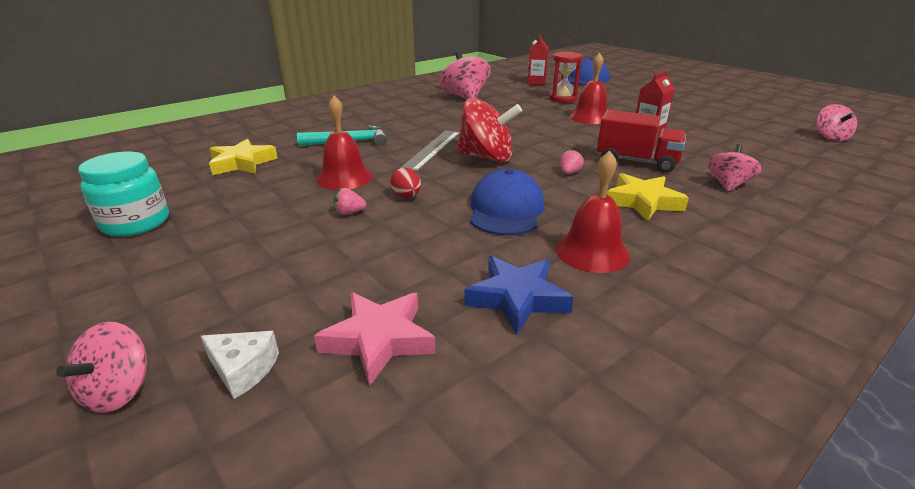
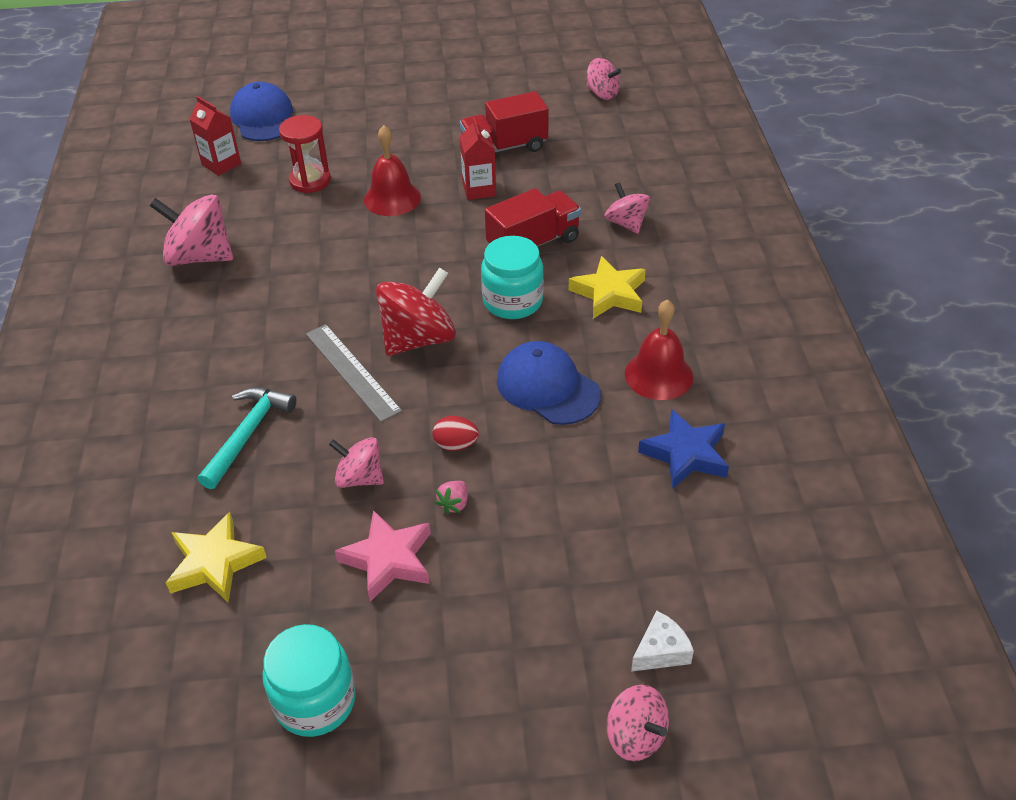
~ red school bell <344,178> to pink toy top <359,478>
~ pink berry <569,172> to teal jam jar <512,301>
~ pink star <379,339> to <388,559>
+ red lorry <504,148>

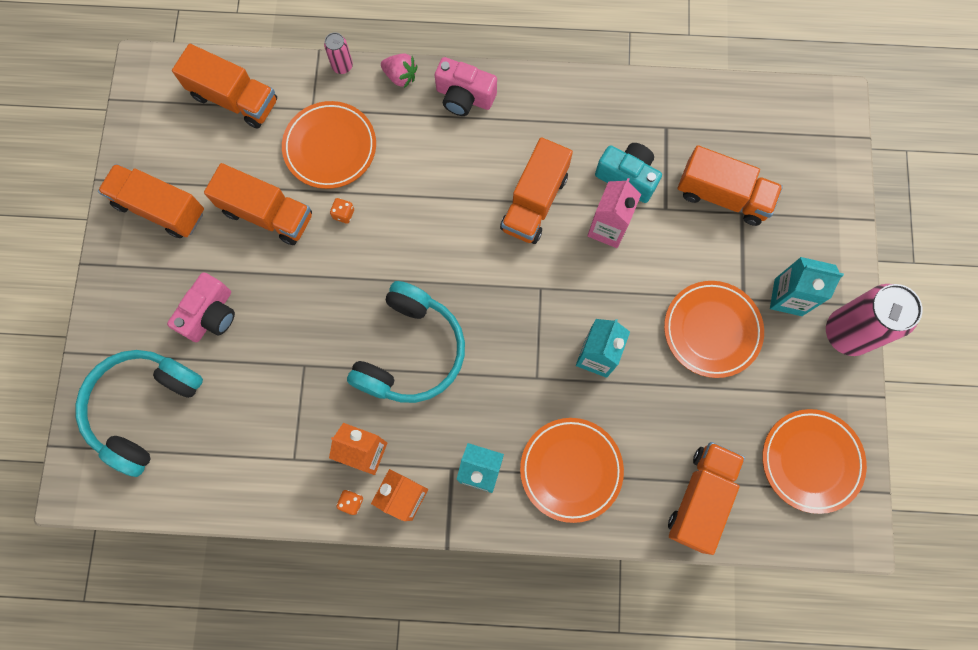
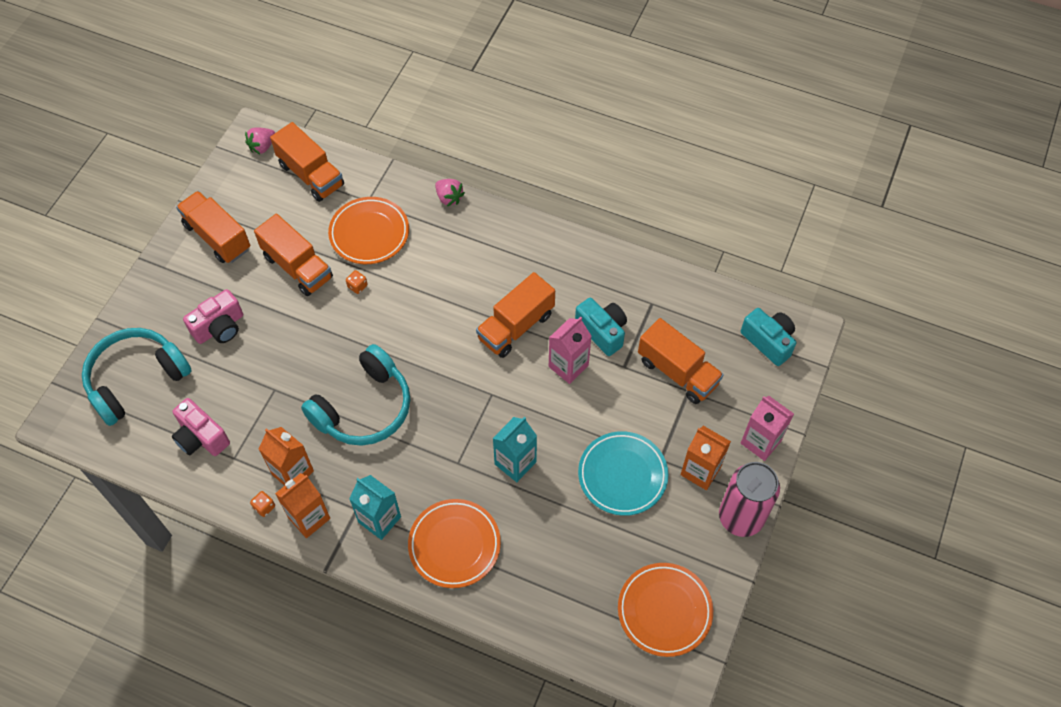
- pink tin <342,66>
~ pink compact camera <464,97> to <201,437>
~ teal carton <788,297> to bright orange carton <700,471>
~ bright orange plate <711,330> to teal plate <622,475>
- bright orange lorry <700,498>
+ pink berry <262,146>
+ teal compact camera <768,341>
+ pink carton <760,442>

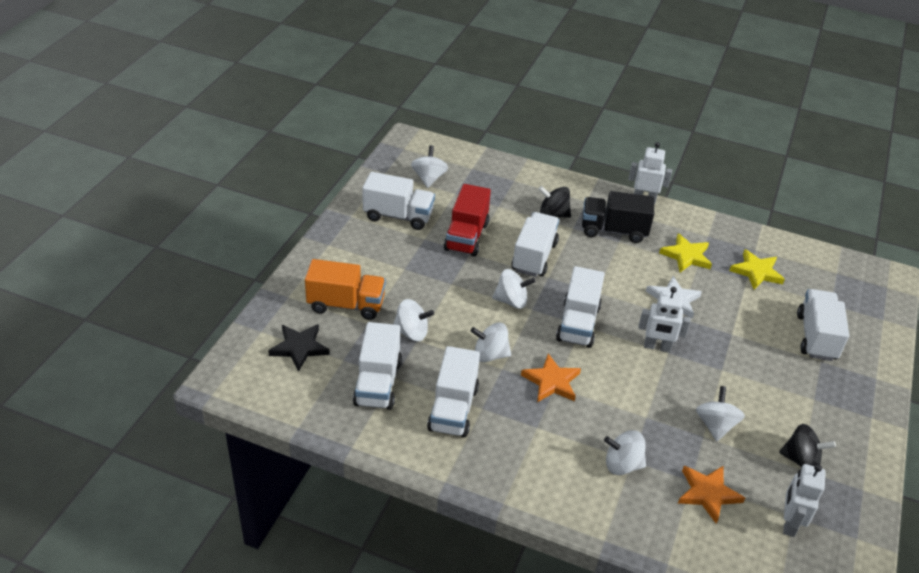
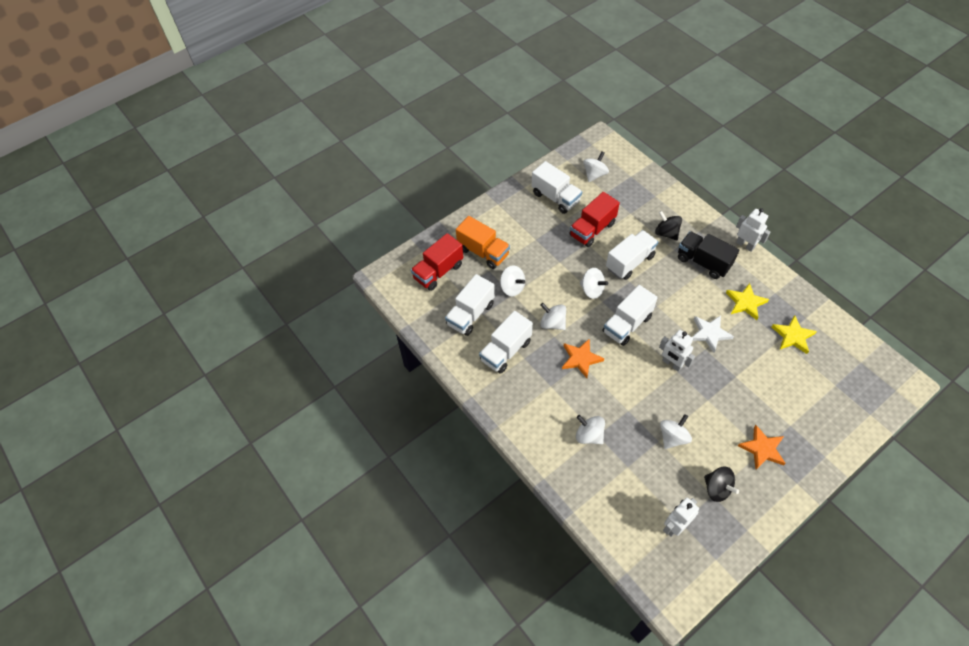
- snow-white lorry <816,337>
~ black star <299,348> to red lorry <438,271>
~ bright orange star <708,494> to <762,449>

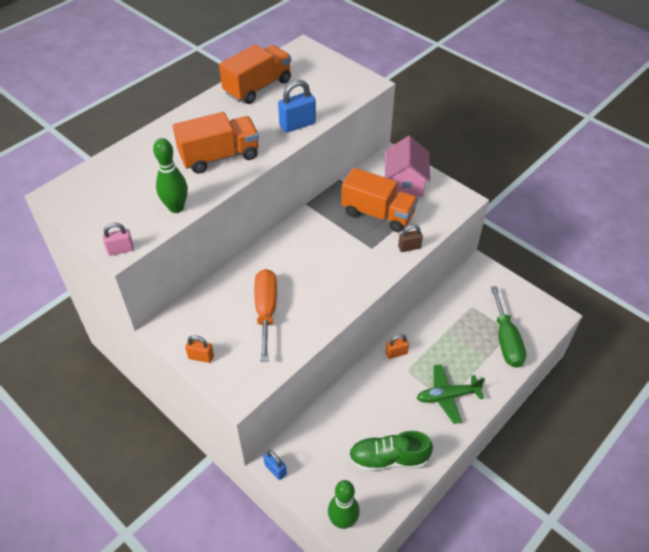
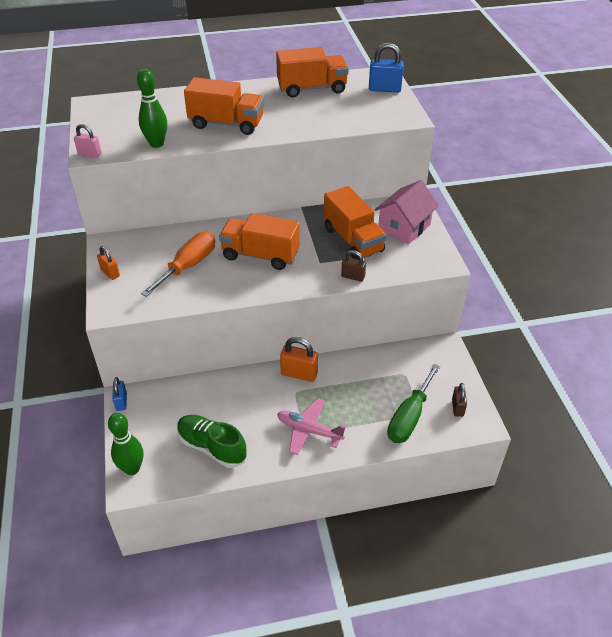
~ blue lock <297,124> to <384,89>
~ bright orange lock <396,353> = <299,373> x1.59
~ emerald plane <447,396> to pink plane <309,430>
+ bright orange lorry <260,255>
+ russet lock <457,407>

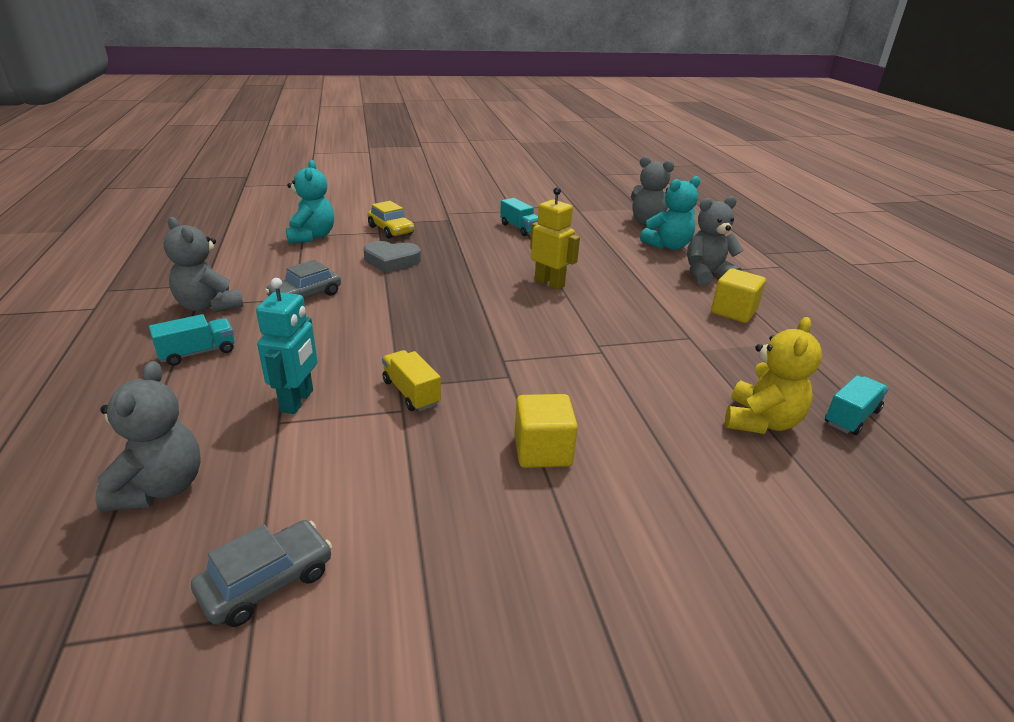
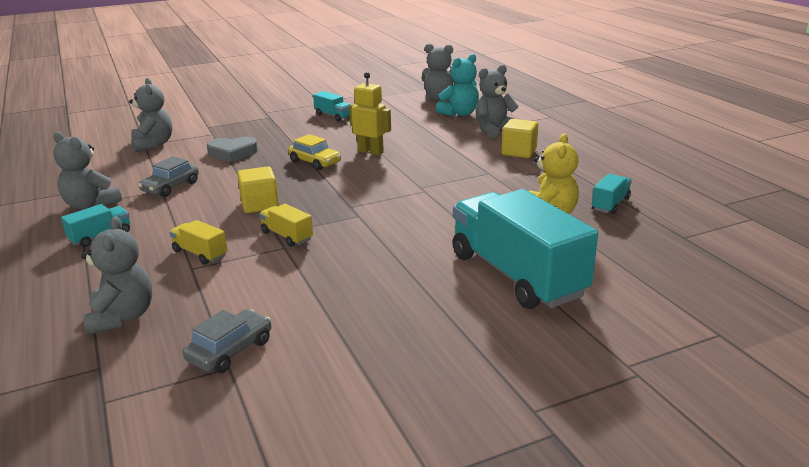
~ teal teddy bear <311,236> to ash-grey teddy bear <153,144>
~ golden automobile <391,230> to <315,162>
~ teal toy robot <298,401> to golden lorry <200,254>
~ golden block <542,451> to <259,205>
+ teal lorry <516,275>

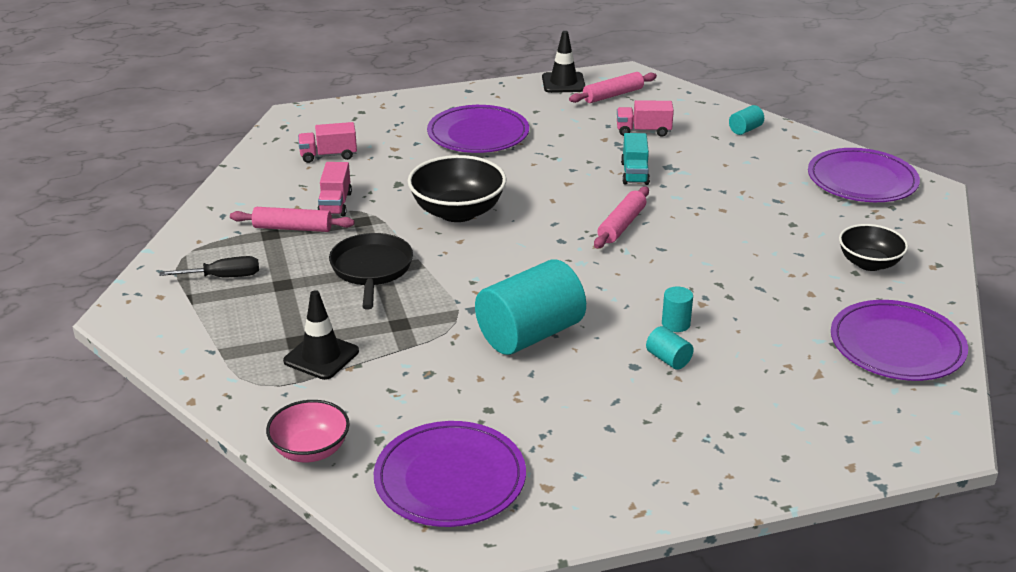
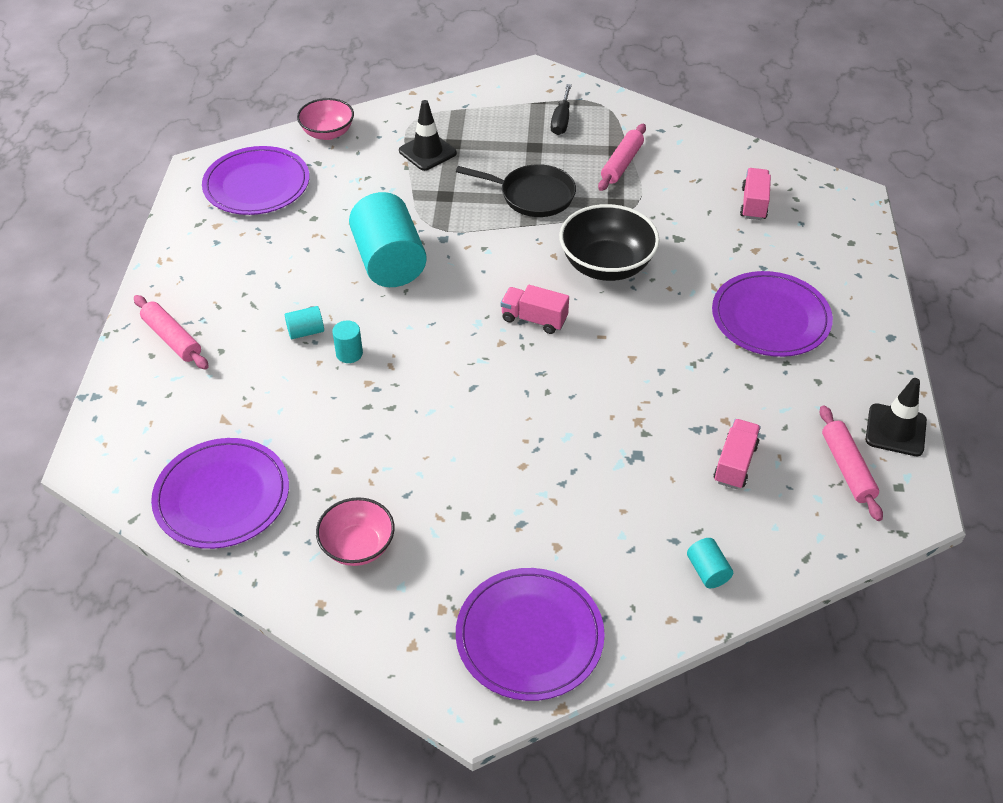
- teal lorry <634,173>
~ pink lorry <335,204> to <534,319>
~ pink pastry roller <621,225> to <172,338>
~ black deep dish <869,263> to pink deep dish <358,546>

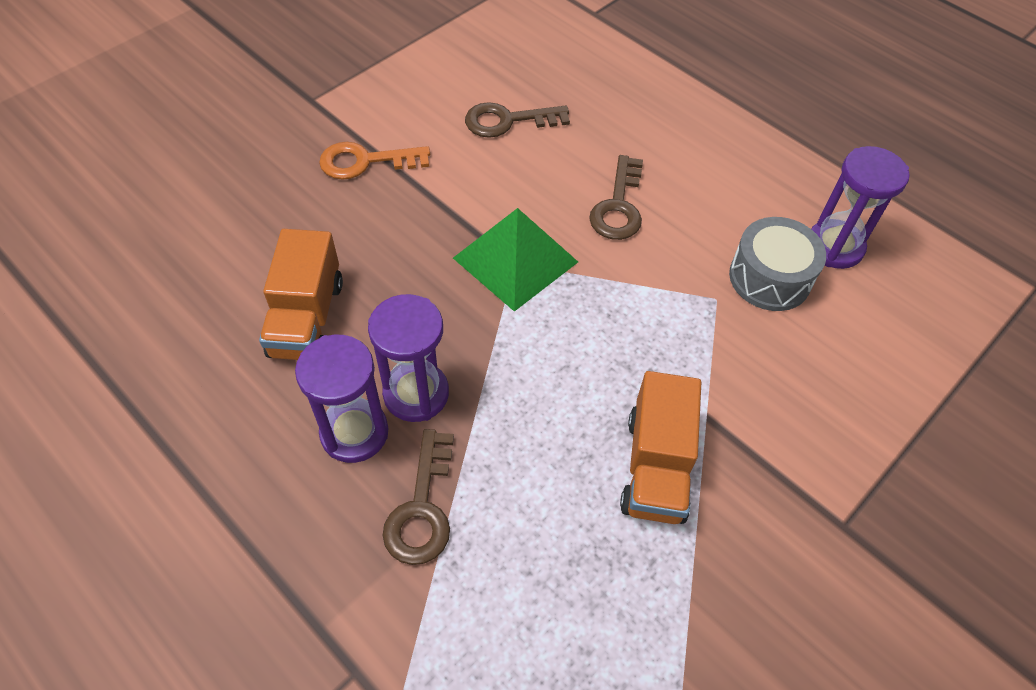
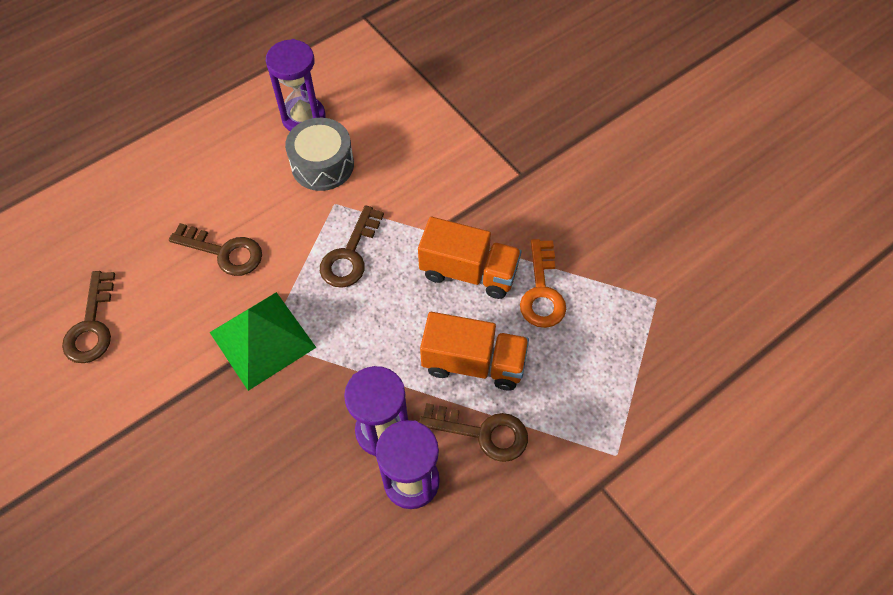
~ bright orange door key <365,162> to <542,292>
~ bright orange lorry <307,318> to <473,362>
+ russet door key <350,254>

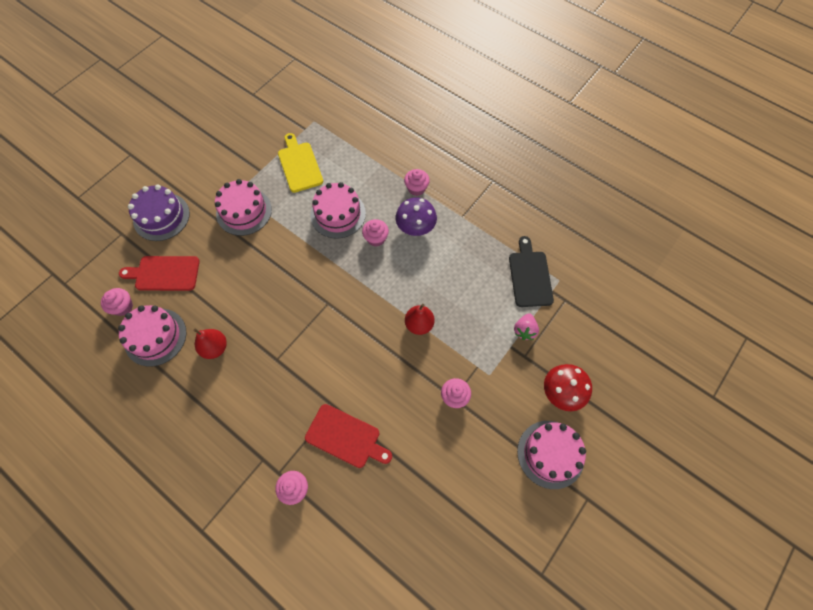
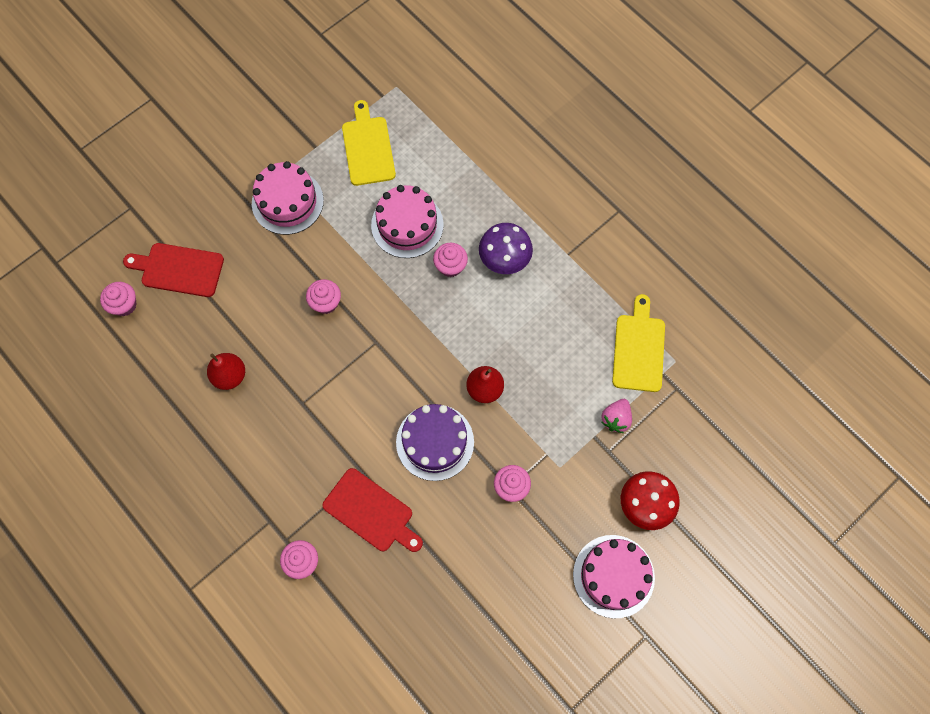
~ pink cupcake <416,188> to <326,302>
~ purple layer cake <161,217> to <435,442>
~ black chopping board <530,276> to golden chopping board <639,349>
- pink layer cake <155,337>

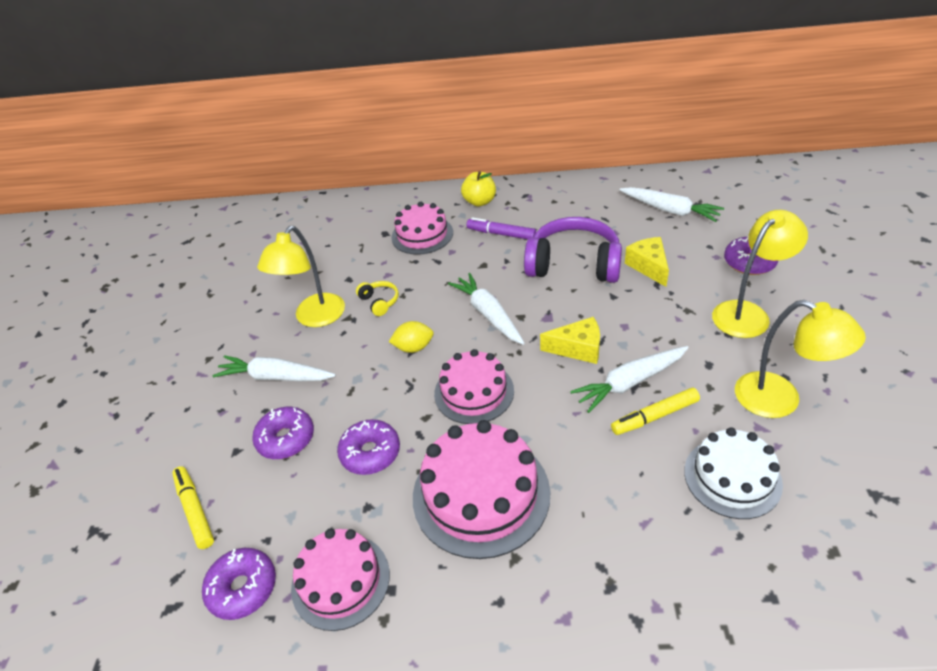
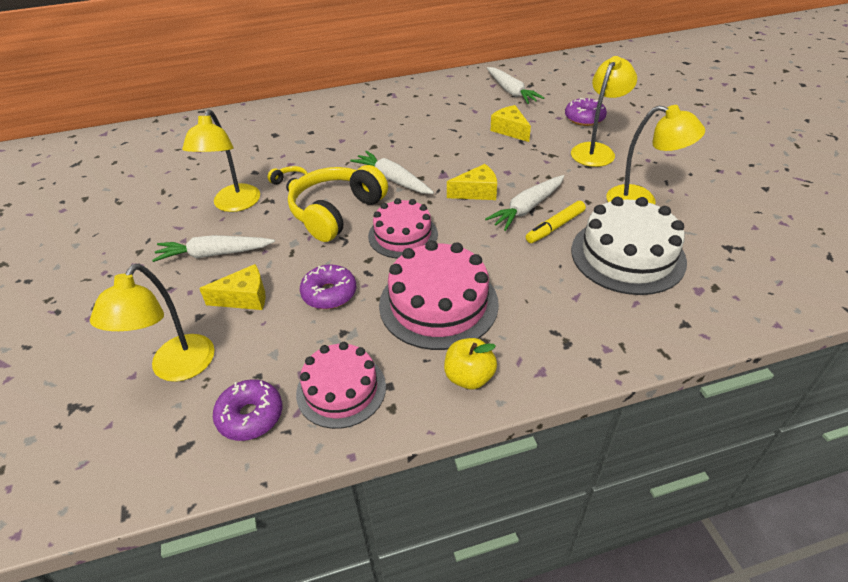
~ golden toy apple <479,201> to <469,377>
~ snow-white root vegetable <669,210> = <511,91> 45 degrees clockwise
- pink layer cake <422,235>
- purple marker pen <501,234>
- purple over-ear headphones <574,264>
~ golden toy lemon <414,347> to golden over-ear headphones <336,212>
~ purple donut <286,439> to golden piece of cheese <244,298>
~ snow-white layer cake <732,477> = <627,255> x1.51
~ golden marker pen <195,510> to golden lamp <176,368>

